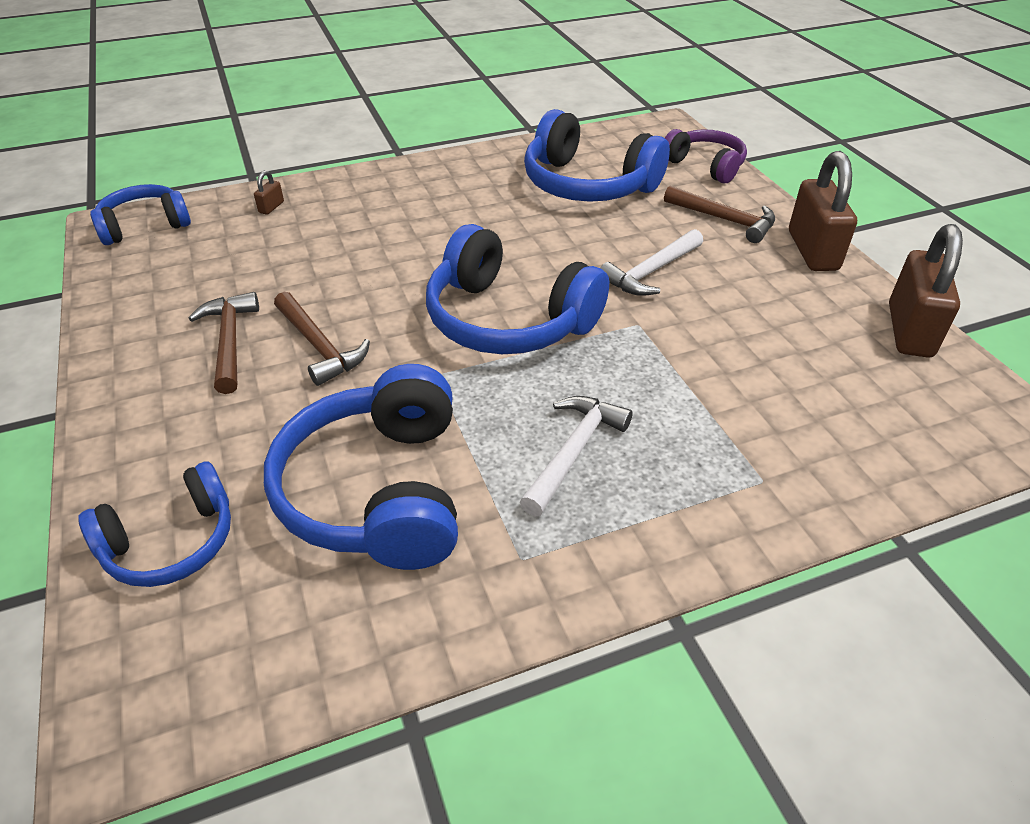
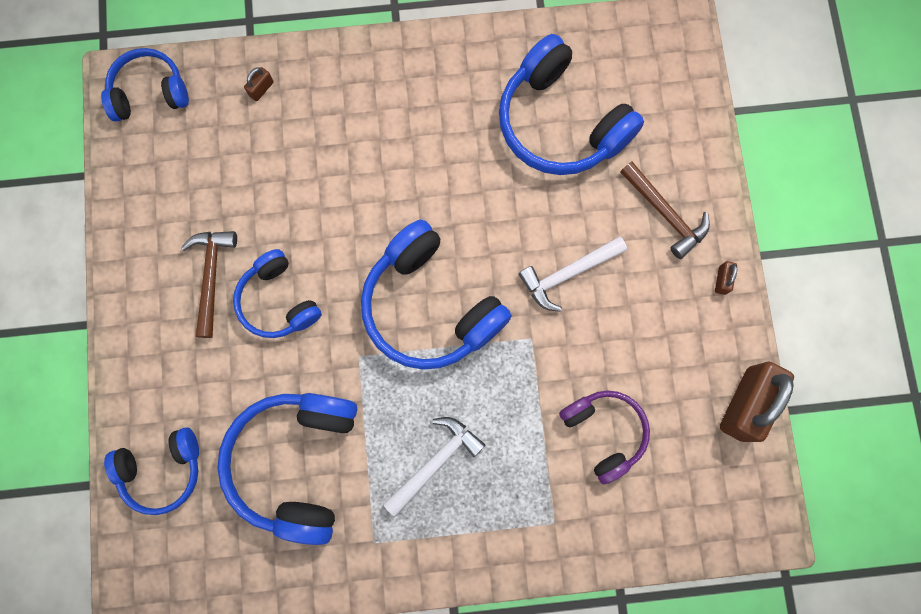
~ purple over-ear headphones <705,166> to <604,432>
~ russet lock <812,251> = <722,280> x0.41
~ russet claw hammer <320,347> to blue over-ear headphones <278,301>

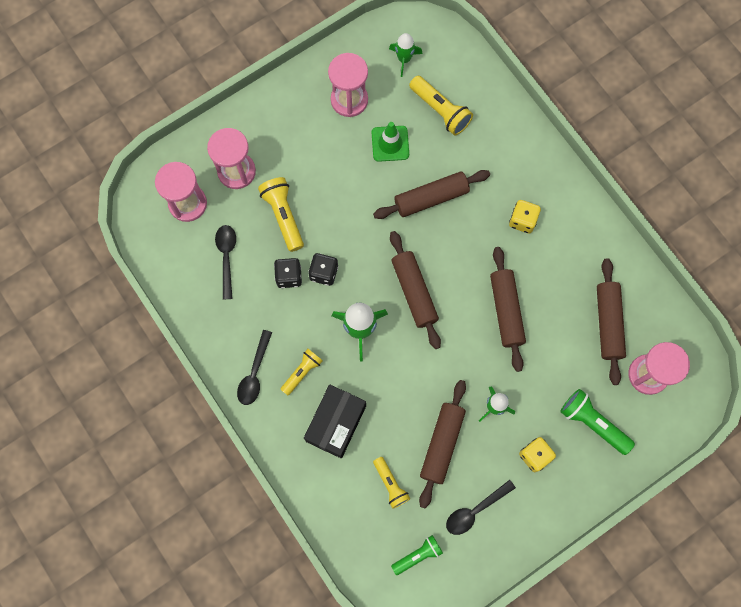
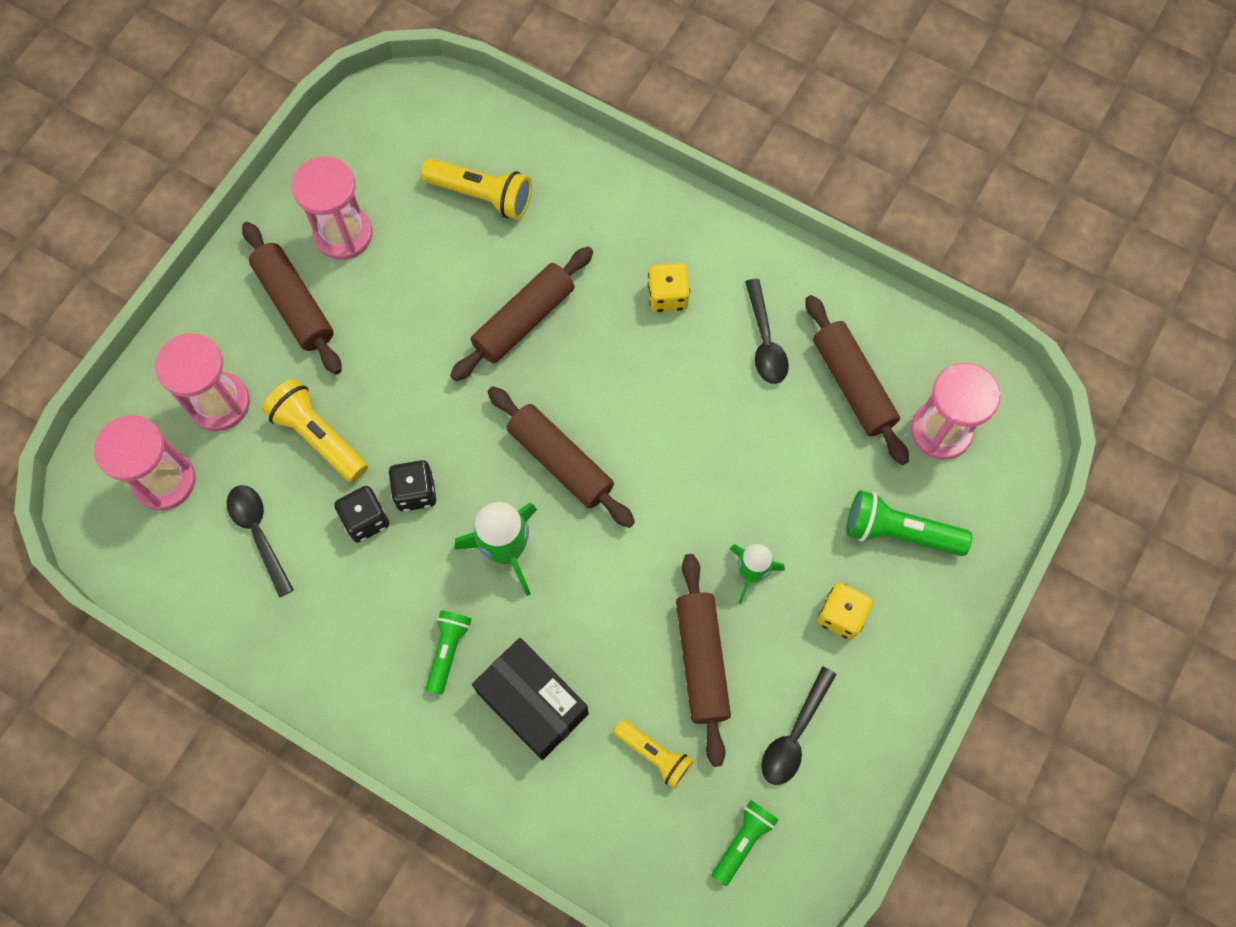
- emerald spaceship <404,59>
- emerald traffic cone <390,143>
~ russet pastry roller <506,311> to <294,304>
~ black spoon <254,373> to <765,341>
~ golden pocket torch <302,372> to emerald pocket torch <448,651>
~ black package <336,423> = <533,703> 45 degrees counterclockwise

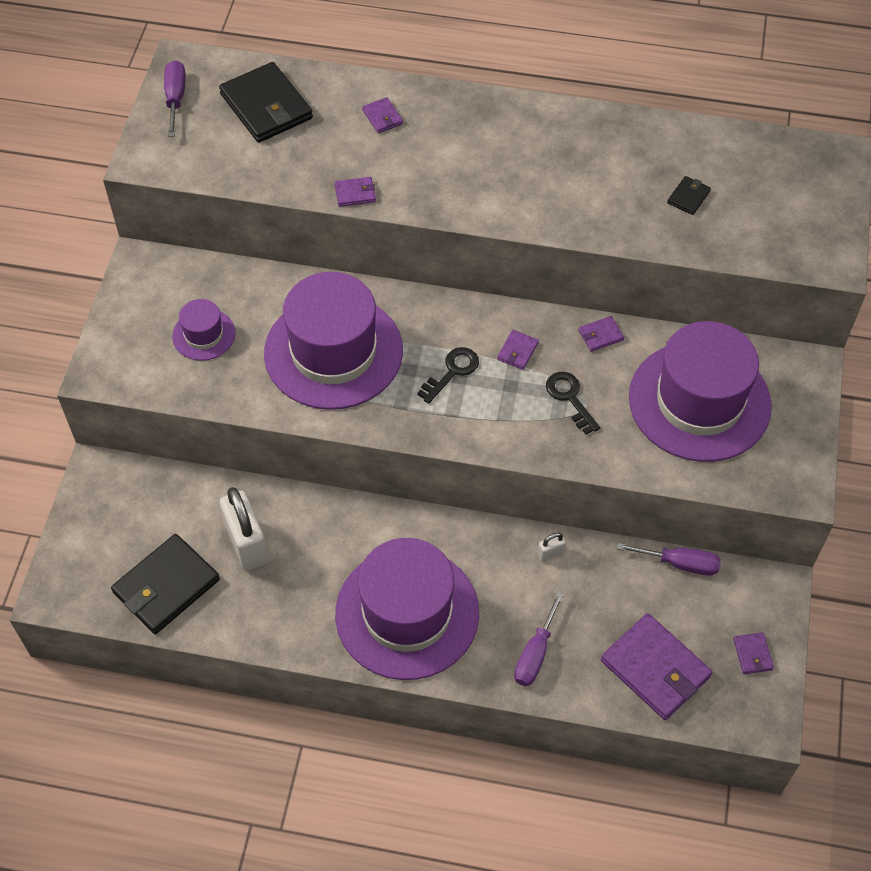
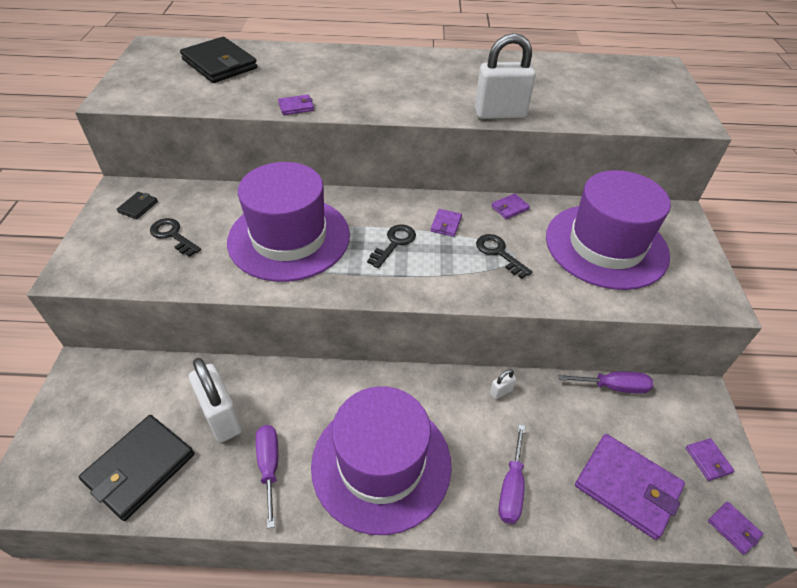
~ purple flat screwdriver <175,98> to <269,466>
~ purple wallet <382,117> to <733,528>
~ black wallet <688,197> to <138,207>
~ purple top hat <204,335> to black door key <172,235>
+ snow-white lock <500,114>

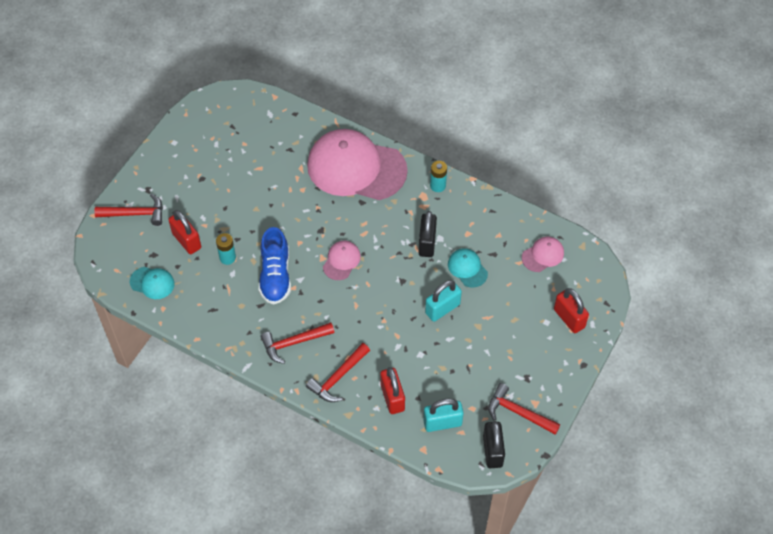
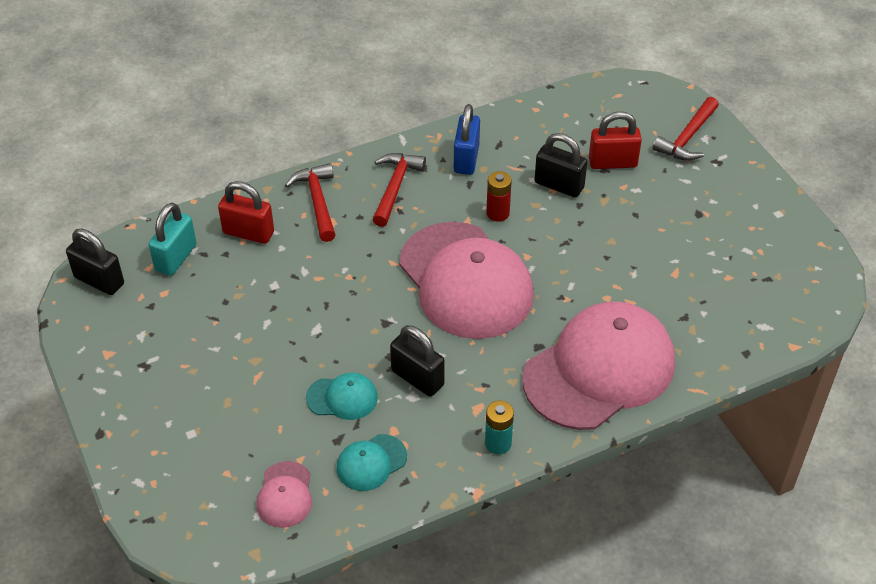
~ blue shoe <275,275> to red power cell <498,213>
~ teal power cell <227,257> to black lock <559,185>
~ pink peaked cap <341,261> = <465,281> x2.34
~ teal peaked cap <152,283> to <371,463>
- teal lock <442,308>
- red lock <569,318>
- red claw hammer <518,412>
+ blue lock <466,159>

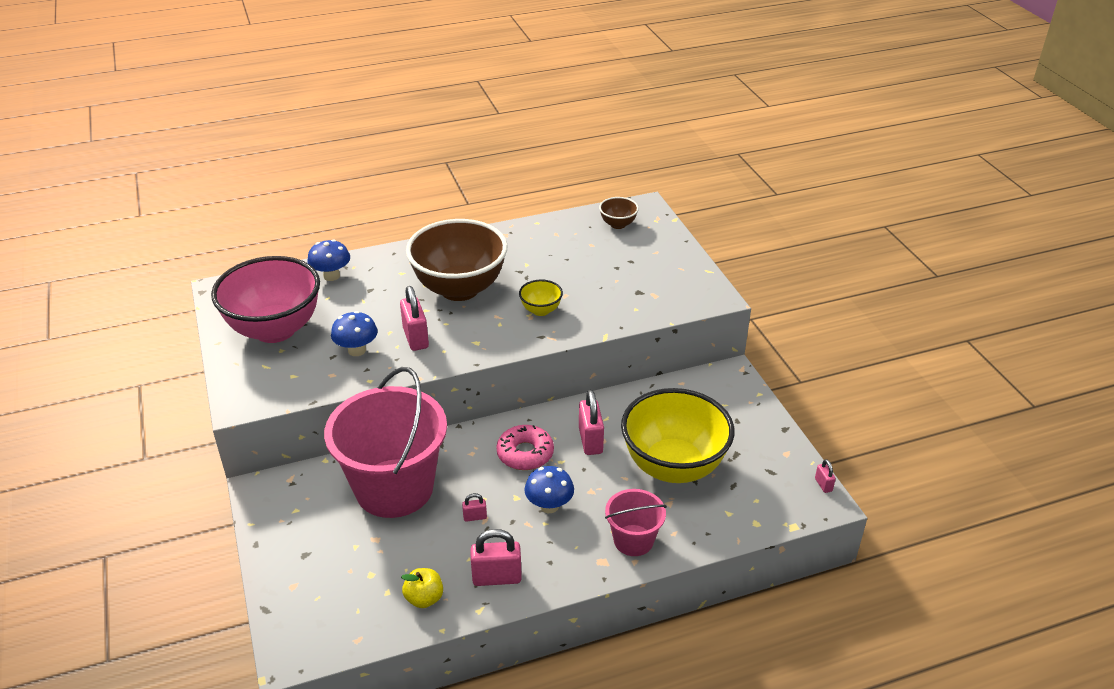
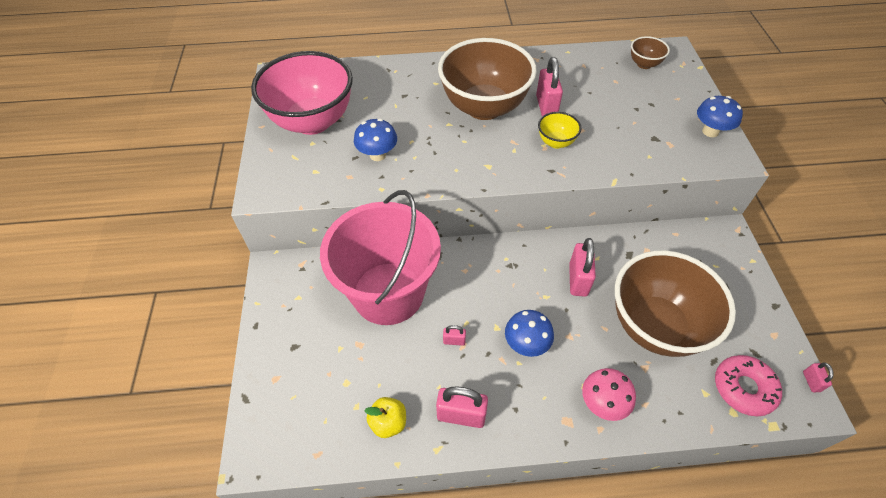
~ blue toadstool <331,276> to <710,131>
~ pink lock <416,338> to <546,106>
~ golden deep dish <673,467> to russet deep dish <655,326>
~ pink donut <525,453> to <743,388>
~ pink pail <633,540> to pink toadstool <602,403>

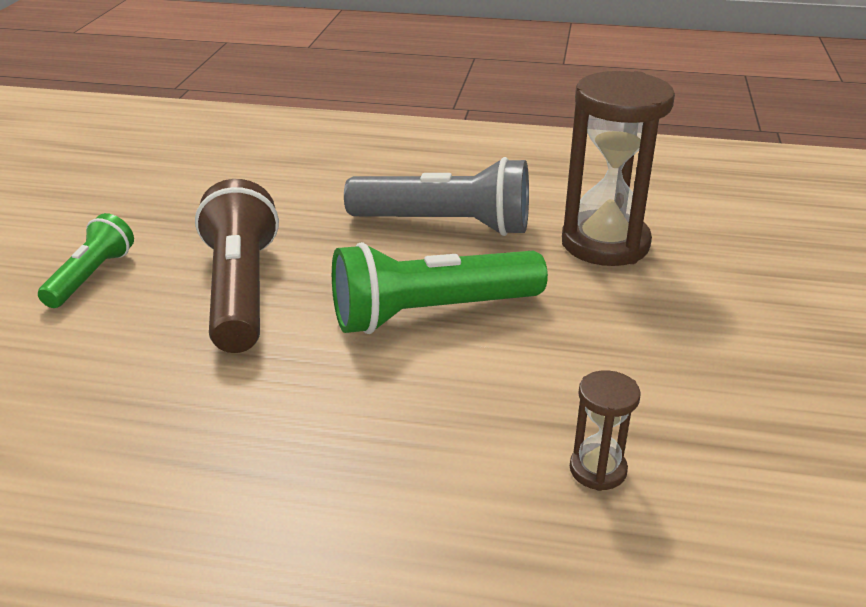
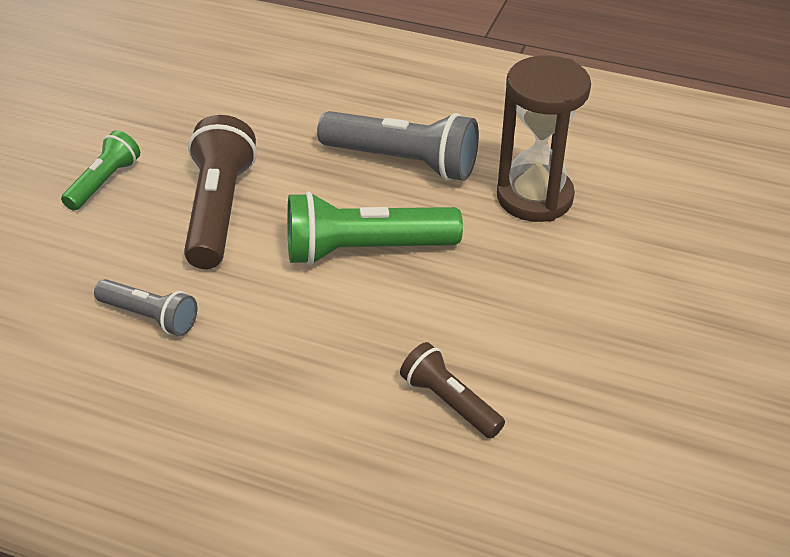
~ russet hourglass <597,470> to russet pocket torch <449,402>
+ ash-grey pocket torch <150,317>

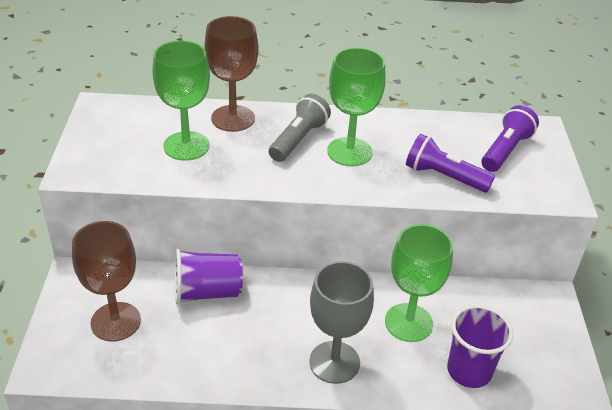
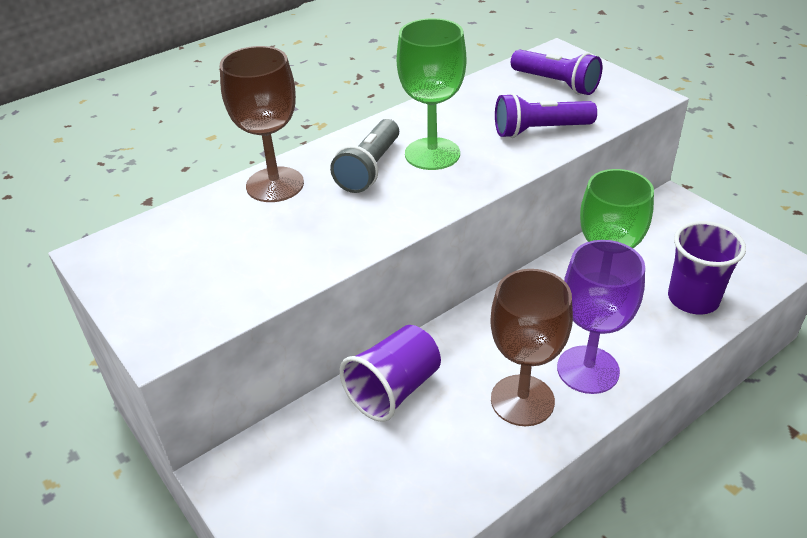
- emerald goblet <186,146>
~ ash-grey pocket torch <298,139> = <369,169> 150 degrees counterclockwise
~ purple pocket torch <505,150> = <556,84> 135 degrees clockwise
~ russet goblet <116,322> to <522,400>
~ ash-grey goblet <334,362> to purple goblet <588,369>

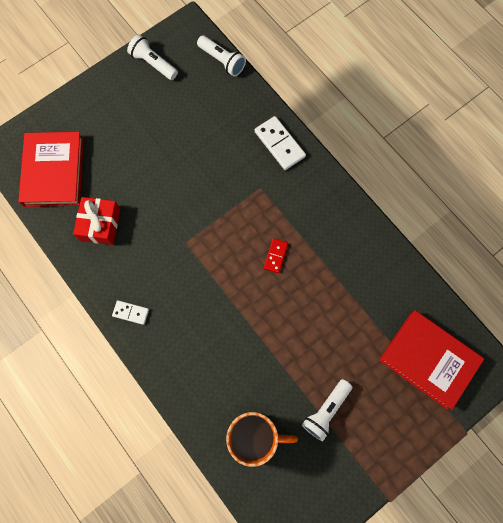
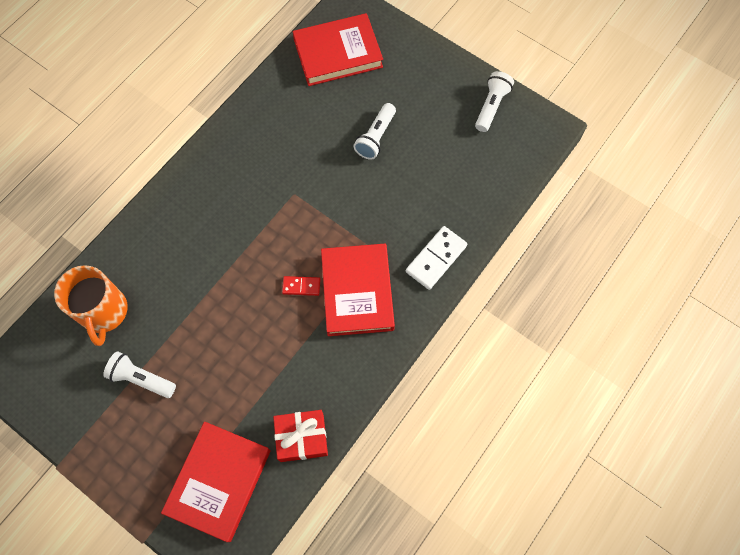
~ snow-white pocket torch <222,61> to <376,137>
~ red wrapped gift <100,224> to <302,437>
- snow-white domino piece <131,312>
+ red hardback <357,291>

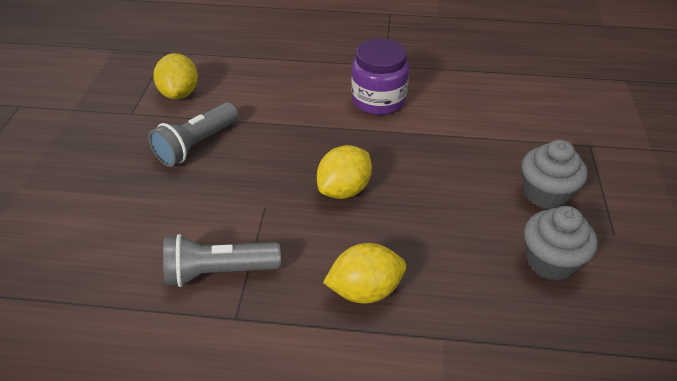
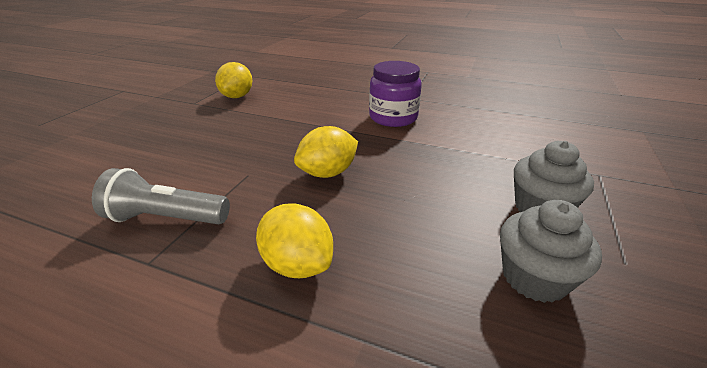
- ash-grey pocket torch <196,145>
~ golden toy lemon <365,290> = <297,264> 45 degrees clockwise

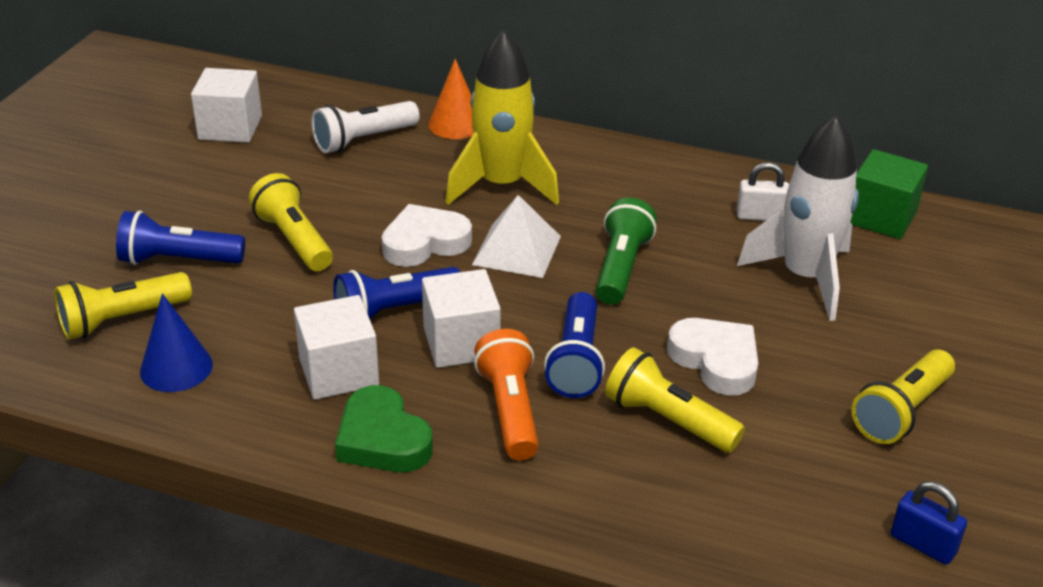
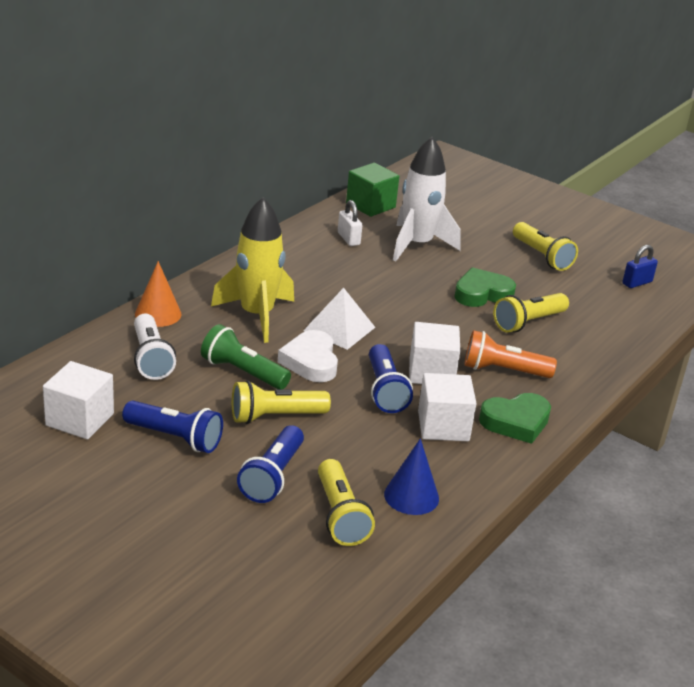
~ snow-white lock <760,216> = <348,239> 45 degrees counterclockwise
~ emerald pocket torch <621,268> to <243,372>
~ blue pocket torch <576,361> to <175,438>
~ snow-white heart <716,361> to emerald heart <482,293>

